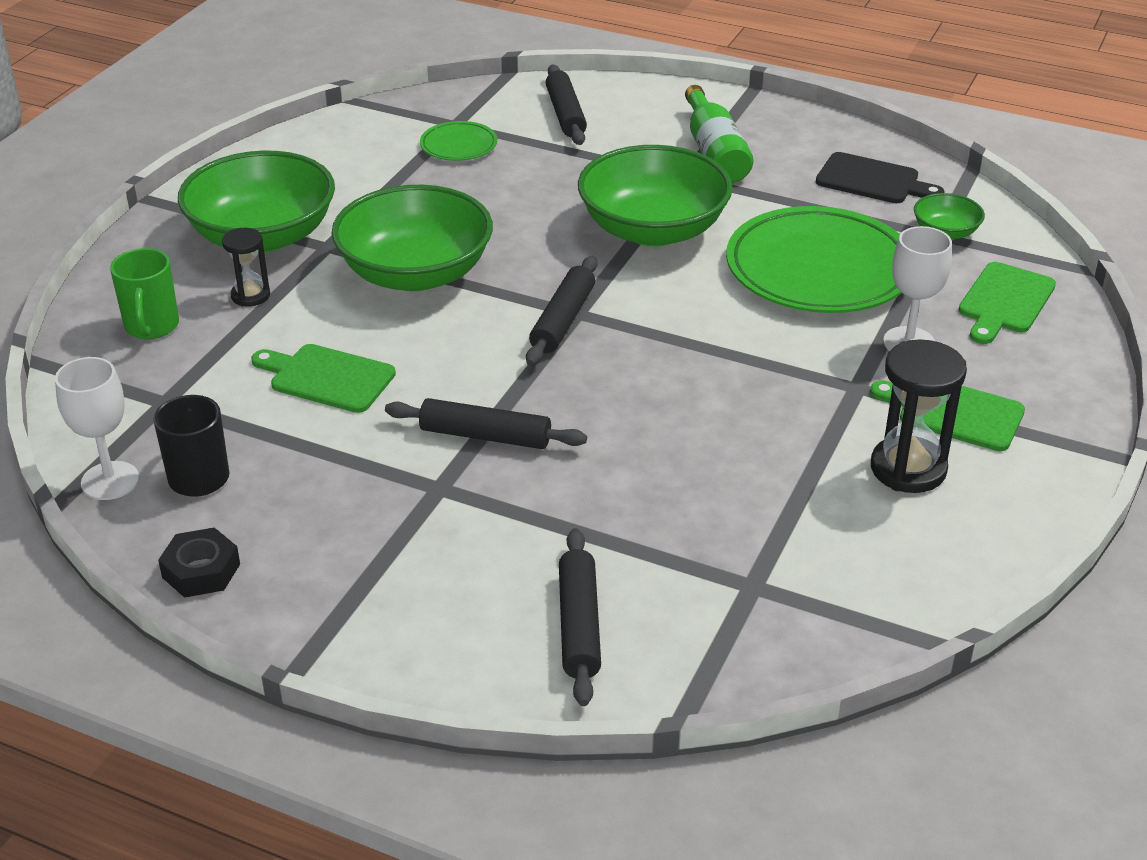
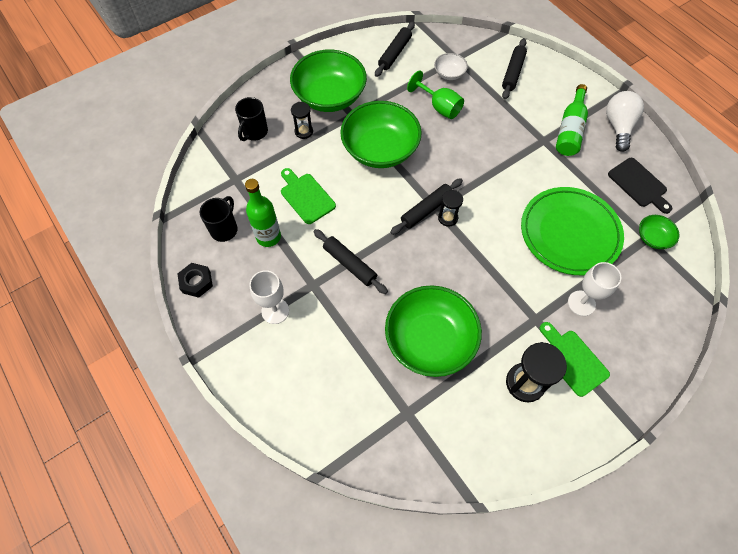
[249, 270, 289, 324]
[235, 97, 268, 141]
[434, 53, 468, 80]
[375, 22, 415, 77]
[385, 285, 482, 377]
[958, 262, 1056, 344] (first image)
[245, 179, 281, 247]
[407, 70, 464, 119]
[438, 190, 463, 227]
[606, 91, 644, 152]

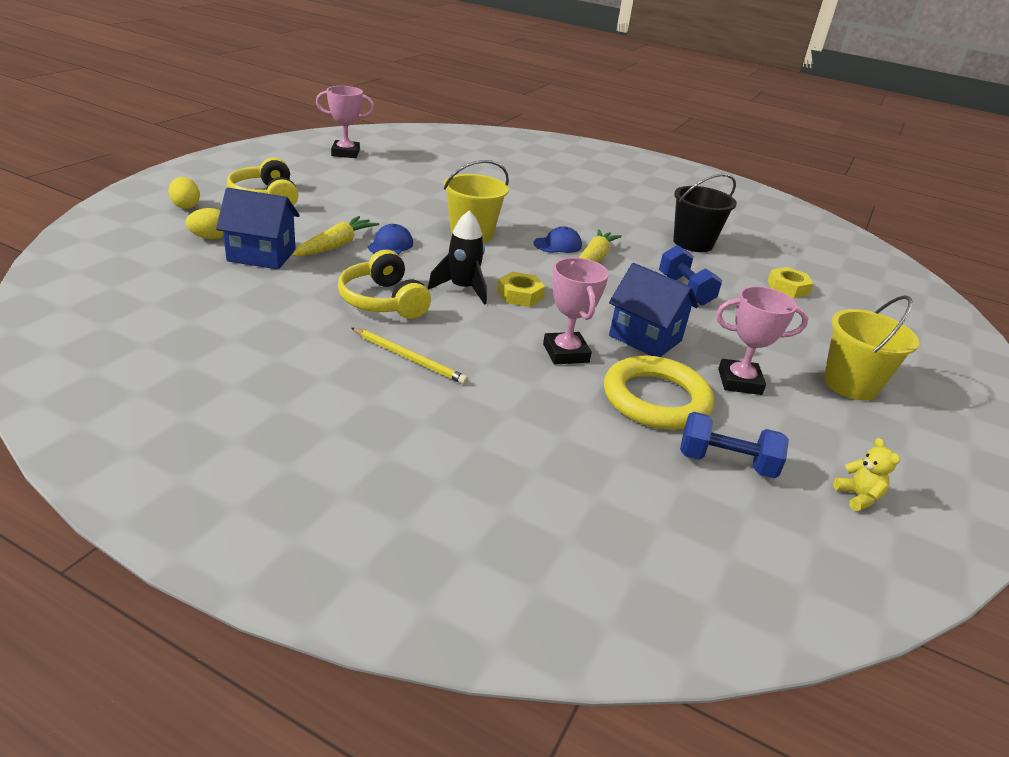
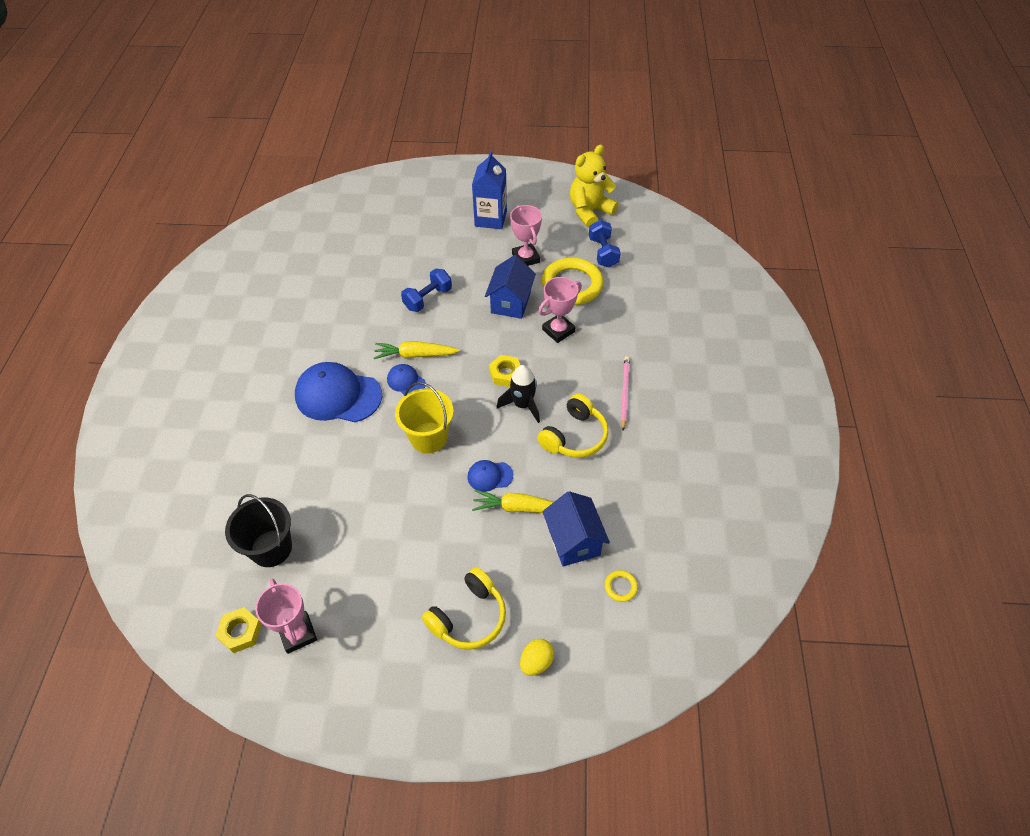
[185, 208, 224, 239] (first image)
[621, 356, 630, 430]
[225, 494, 292, 567]
[215, 607, 262, 653]
[472, 151, 507, 229]
[570, 145, 619, 228]
[295, 362, 382, 422]
[605, 570, 638, 602]

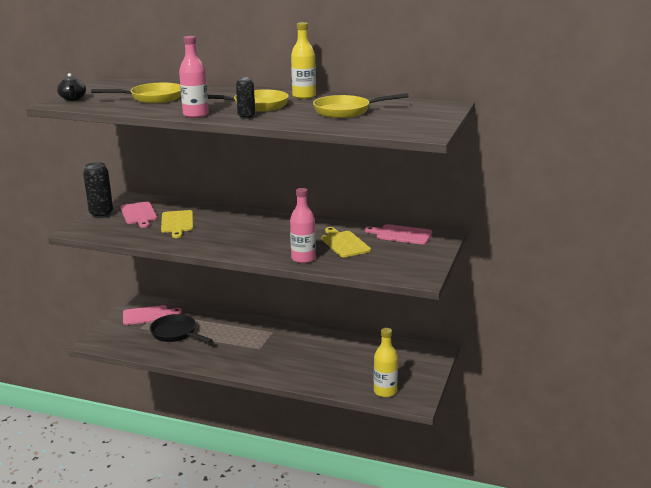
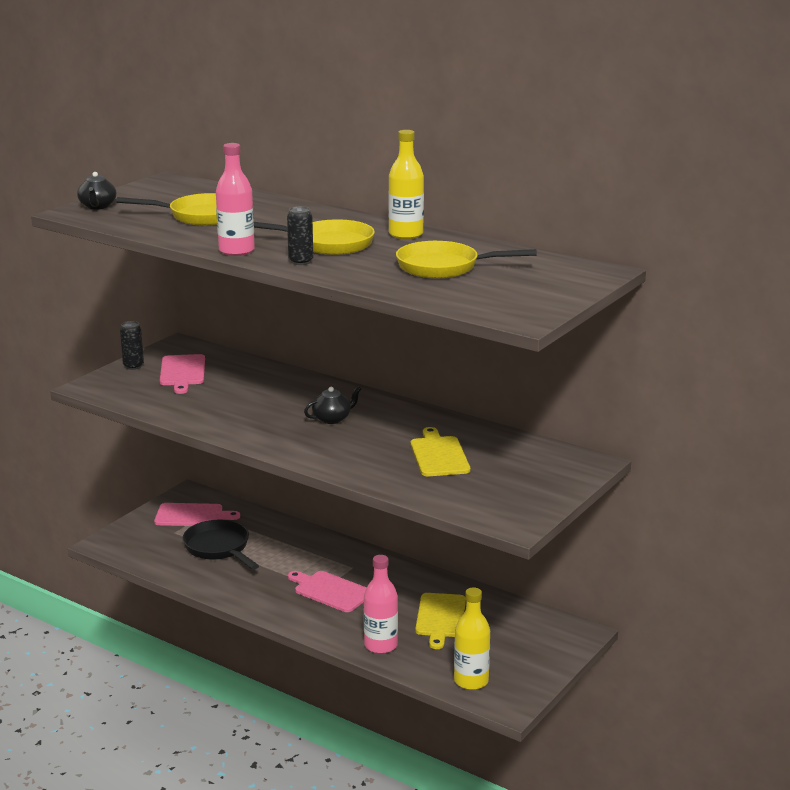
[120, 321, 144, 370]
[415, 593, 466, 649]
[364, 555, 398, 654]
[288, 571, 367, 612]
[304, 386, 361, 424]

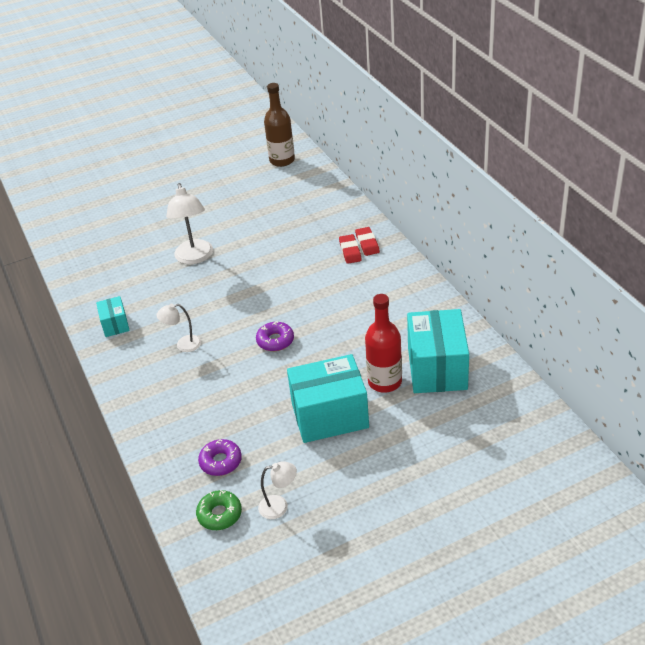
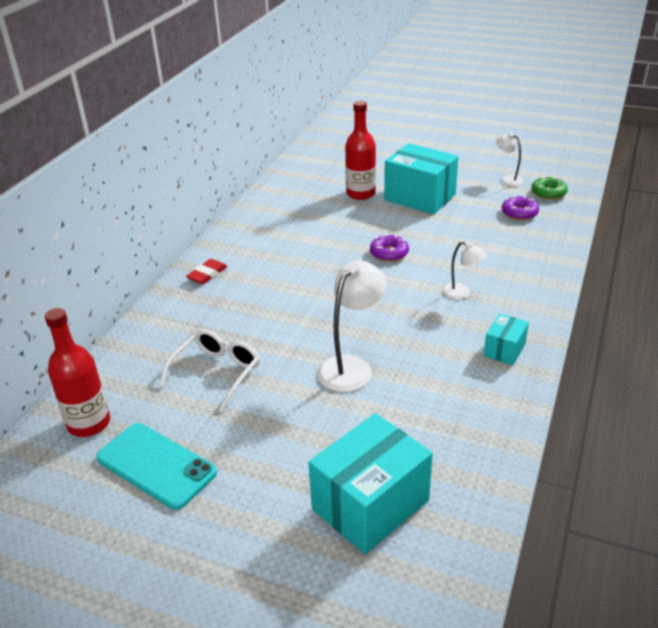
[45, 308, 110, 437]
[339, 234, 362, 264] (first image)
[308, 413, 433, 554]
[96, 423, 217, 510]
[159, 329, 260, 411]

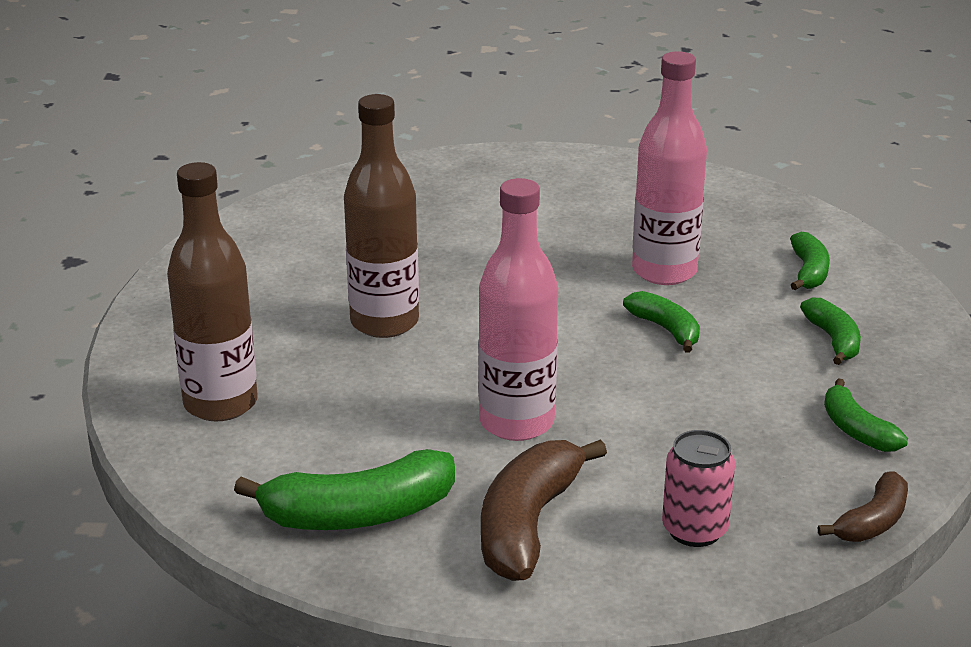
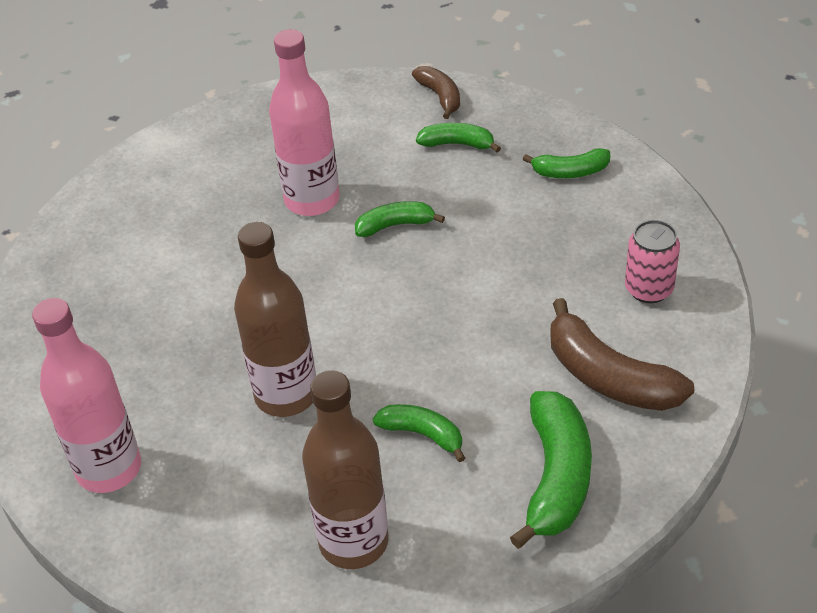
[32, 298, 141, 493]
[373, 404, 465, 462]
[412, 66, 460, 119]

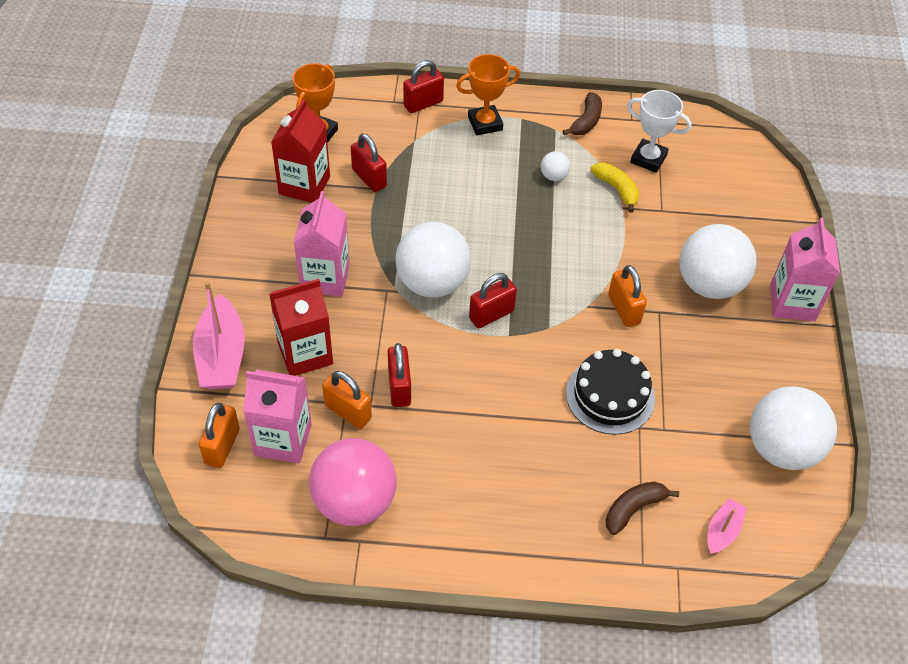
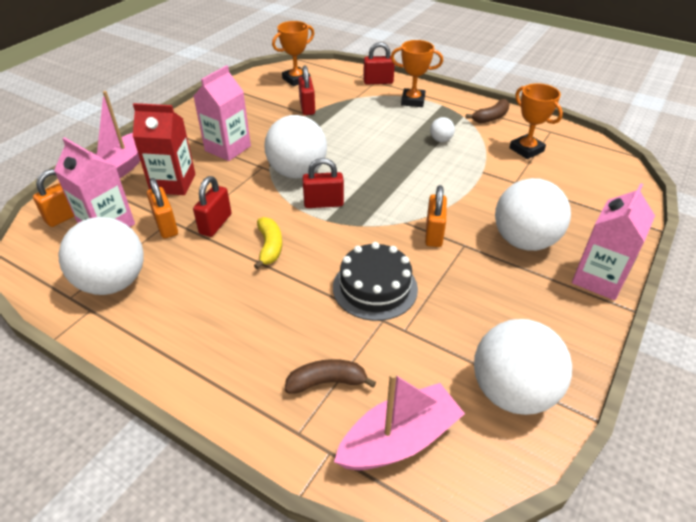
[271, 99, 330, 203] (first image)
[59, 217, 144, 295]
[254, 217, 282, 269]
[509, 83, 563, 159]
[334, 372, 465, 470]

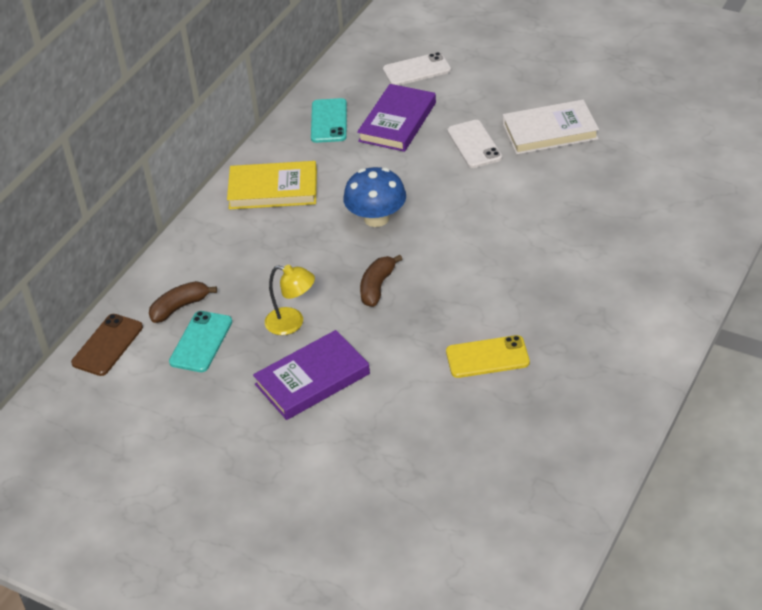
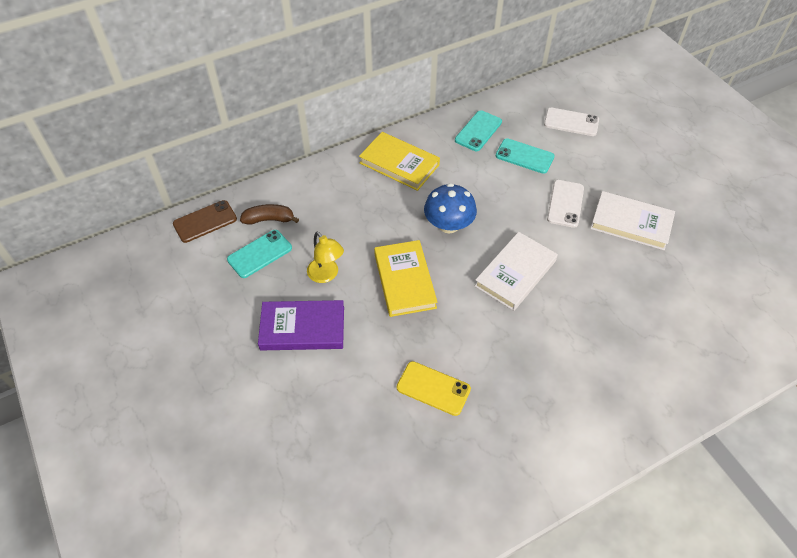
[496, 138, 555, 174]
[374, 240, 437, 317]
[475, 232, 558, 311]

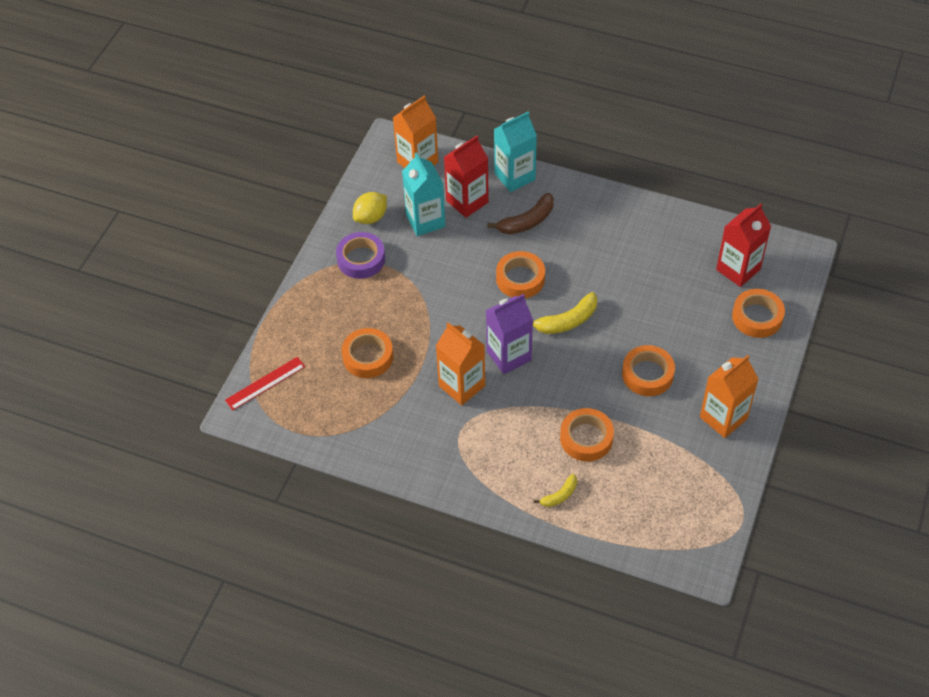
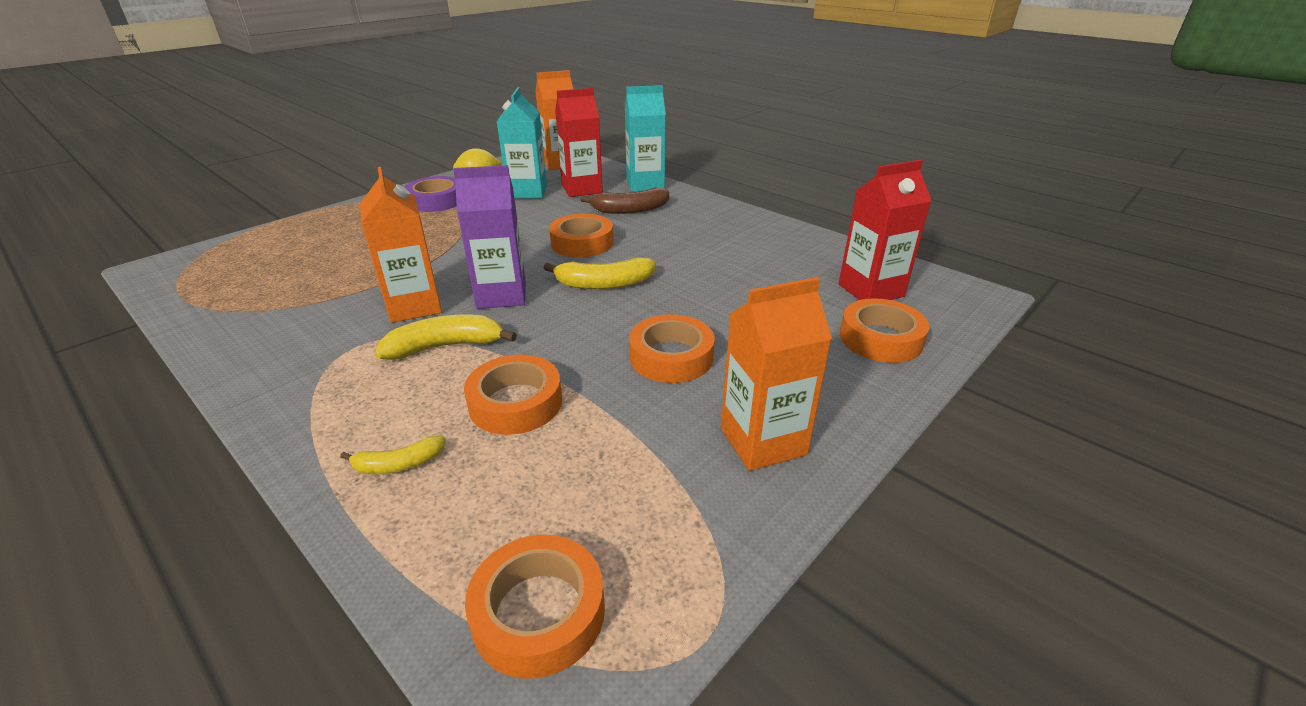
[225, 357, 305, 410] (first image)
[465, 535, 605, 679]
[375, 314, 517, 360]

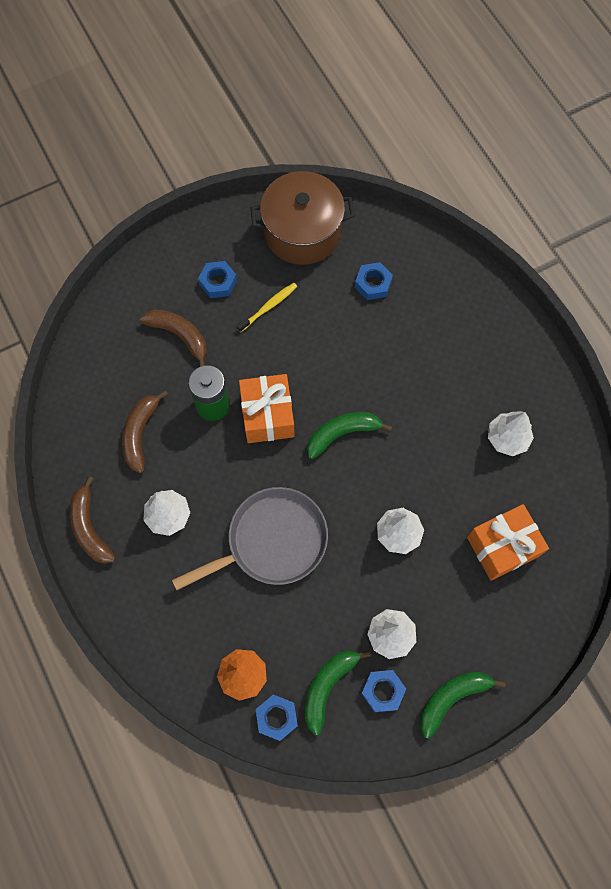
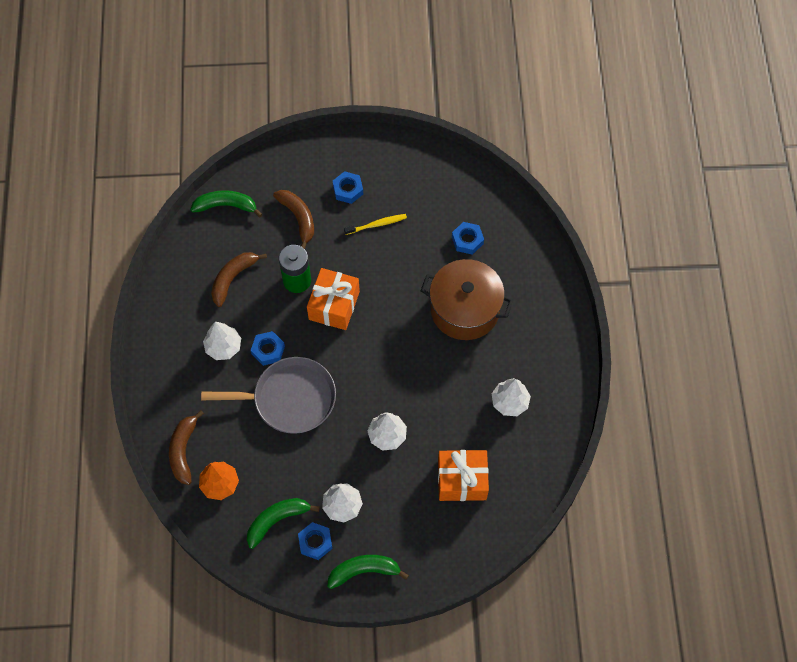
[169, 410, 204, 485]
[421, 259, 513, 340]
[251, 331, 285, 366]
[190, 190, 262, 217]

